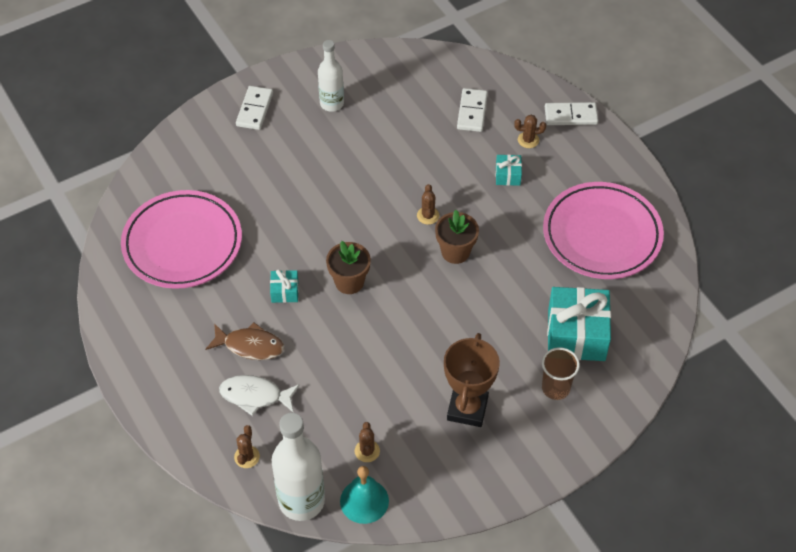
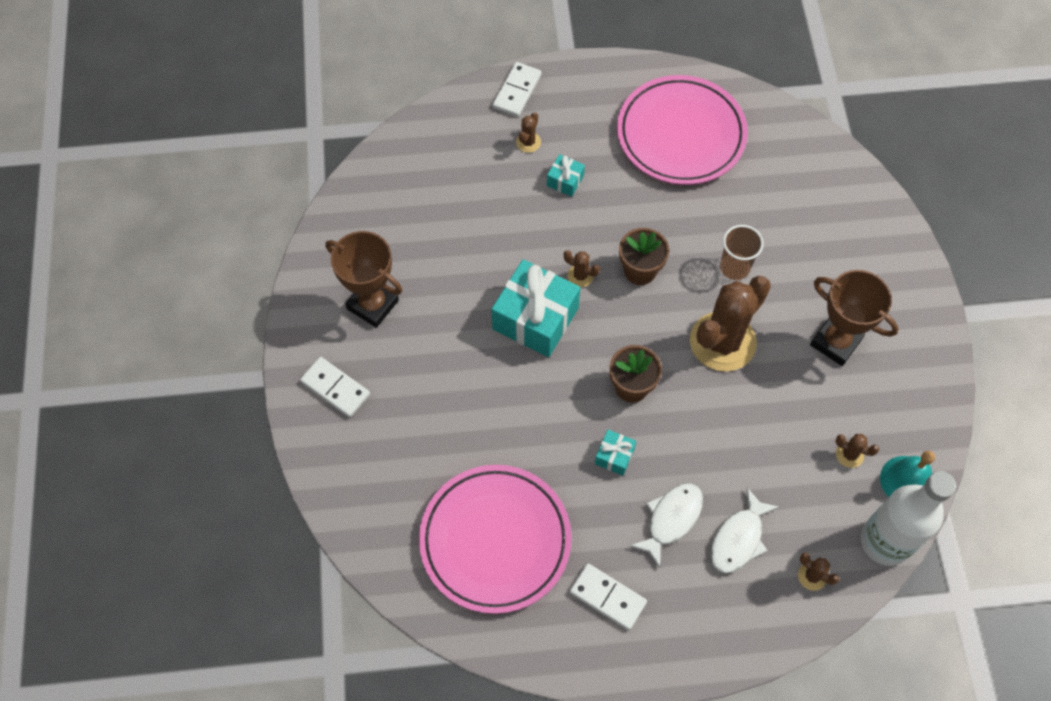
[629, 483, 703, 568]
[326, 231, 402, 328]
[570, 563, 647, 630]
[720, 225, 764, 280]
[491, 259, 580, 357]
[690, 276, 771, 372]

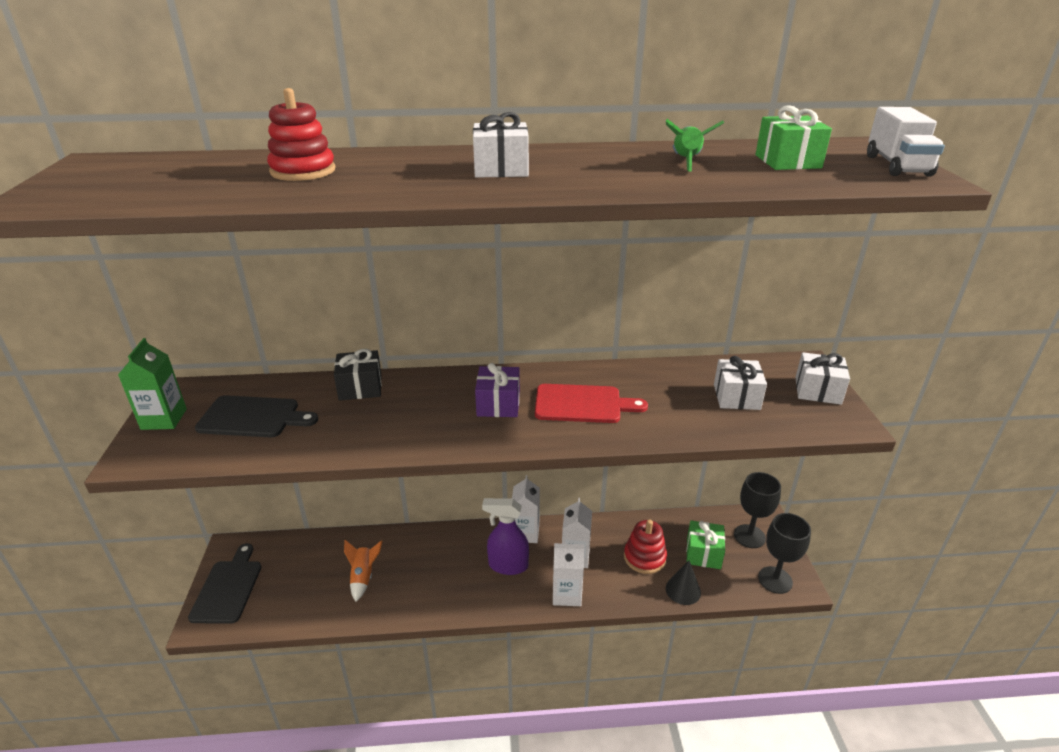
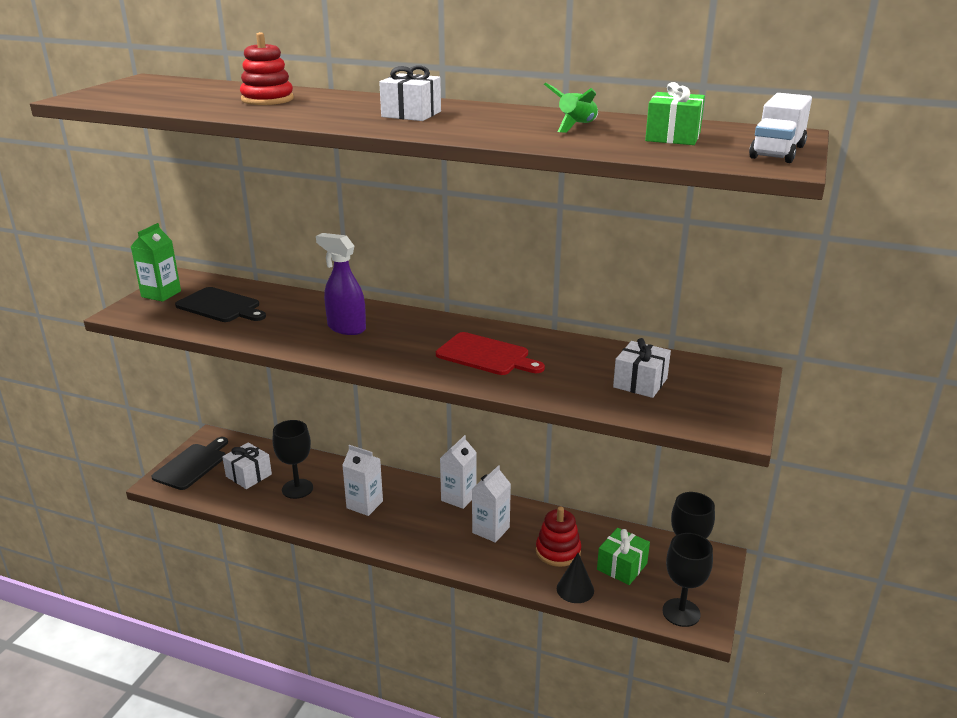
[334, 349, 382, 401] (first image)
[272, 420, 313, 499]
[475, 363, 520, 417] (first image)
[316, 233, 366, 335]
[342, 445, 383, 516]
[222, 442, 272, 489]

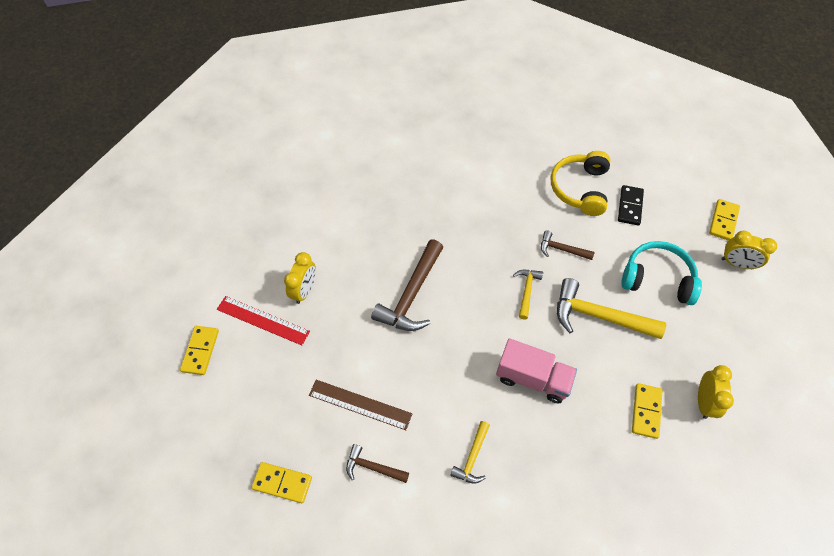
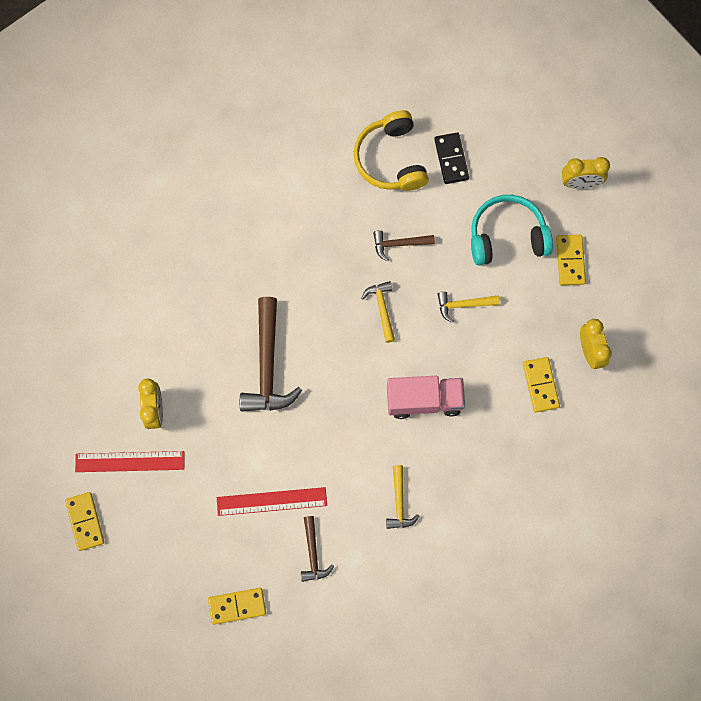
[217, 487, 327, 516]
[301, 516, 334, 582]
[437, 291, 500, 323]
[556, 235, 586, 285]

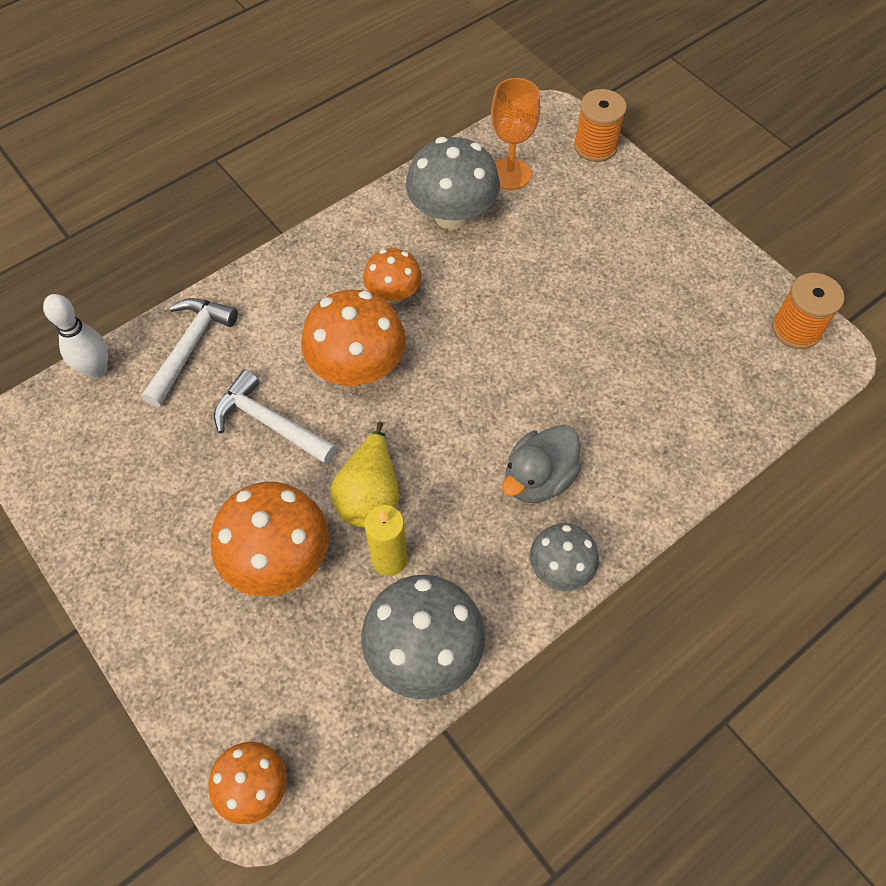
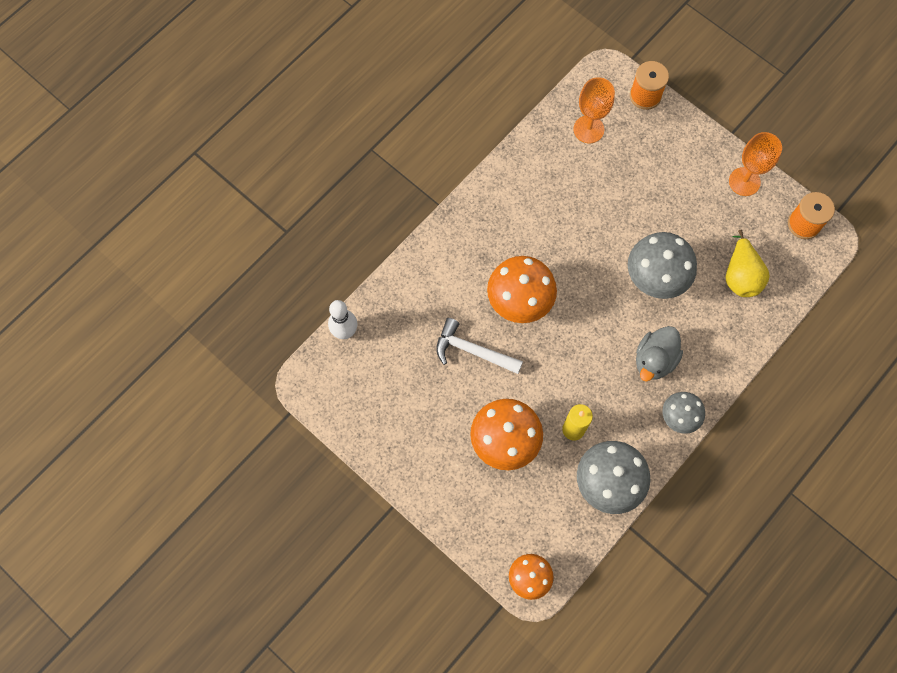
[141, 298, 238, 407] (first image)
[726, 230, 770, 297]
[363, 248, 422, 304] (first image)
[628, 232, 697, 299]
[729, 132, 782, 196]

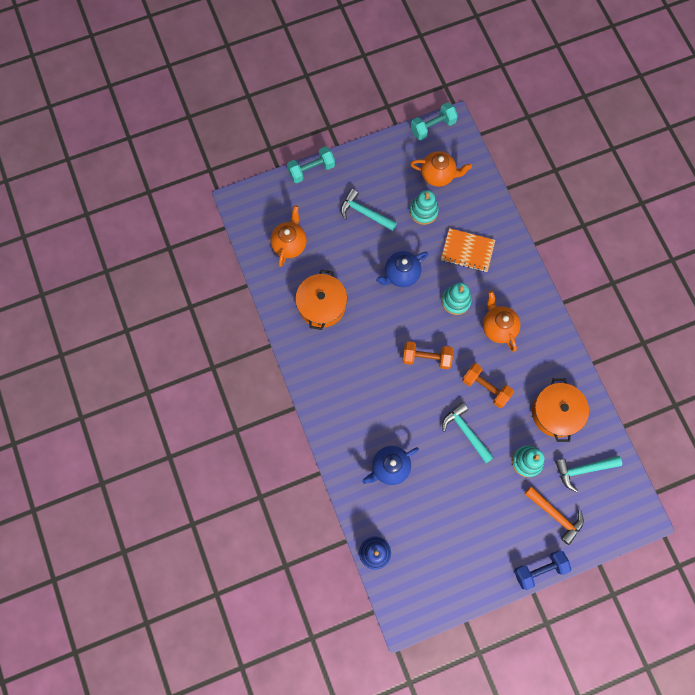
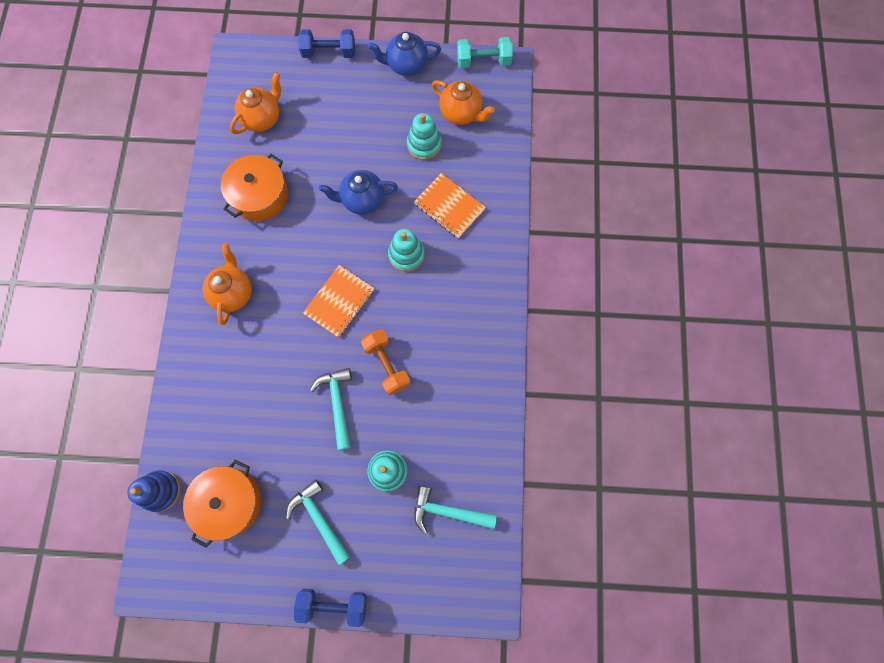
[298, 29, 355, 58]
[286, 479, 350, 565]
[368, 32, 441, 76]
[303, 265, 375, 338]
[203, 243, 252, 325]
[524, 486, 584, 545] (first image)
[183, 459, 261, 548]

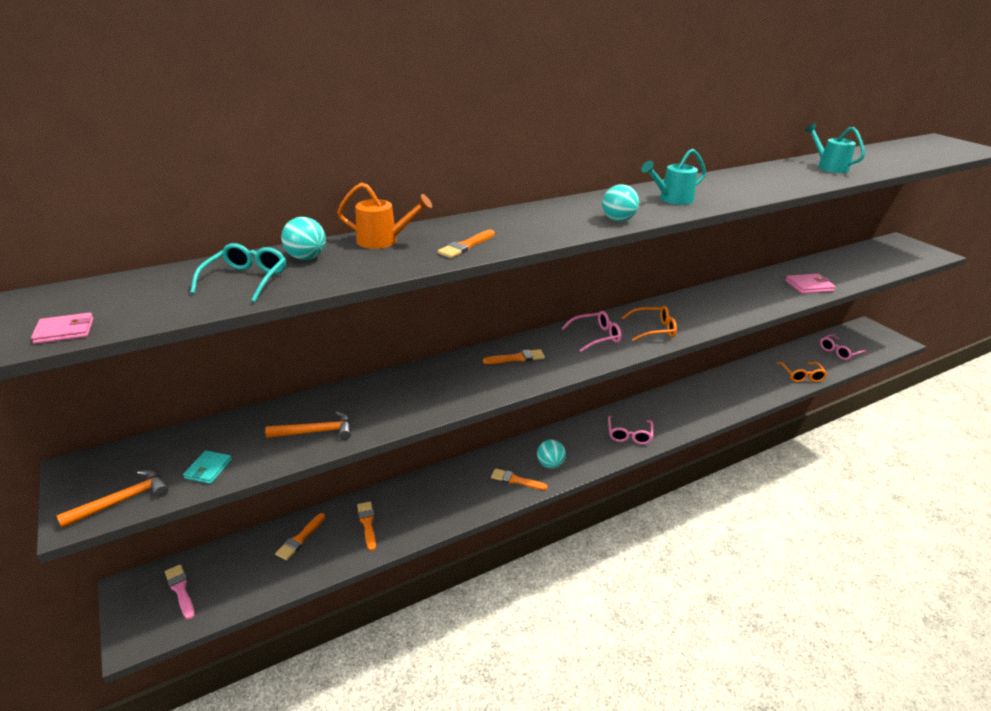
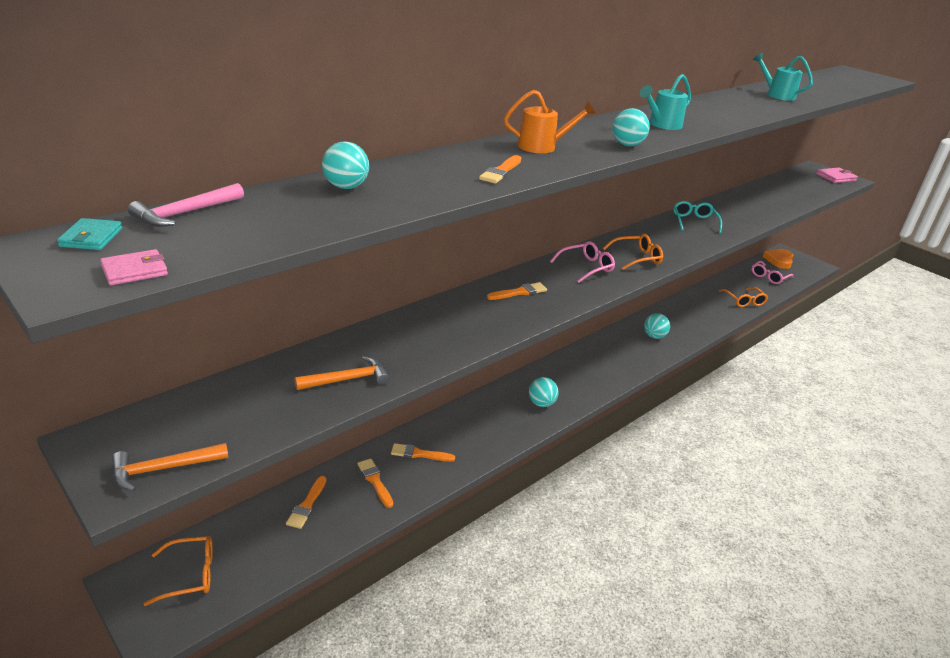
[112, 443, 228, 491]
[143, 536, 213, 606]
[57, 218, 122, 250]
[673, 201, 722, 234]
[504, 90, 596, 153]
[391, 443, 455, 462]
[608, 416, 653, 444] (first image)
[816, 168, 858, 183]
[128, 183, 244, 227]
[644, 313, 670, 339]
[763, 249, 793, 269]

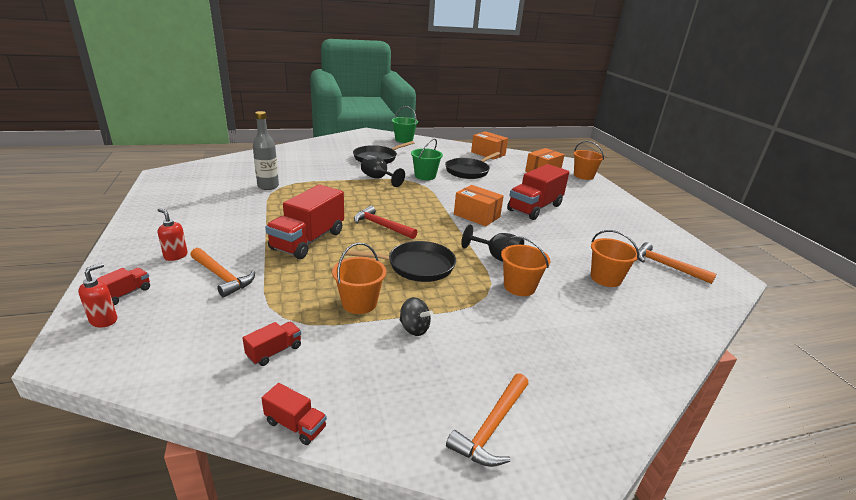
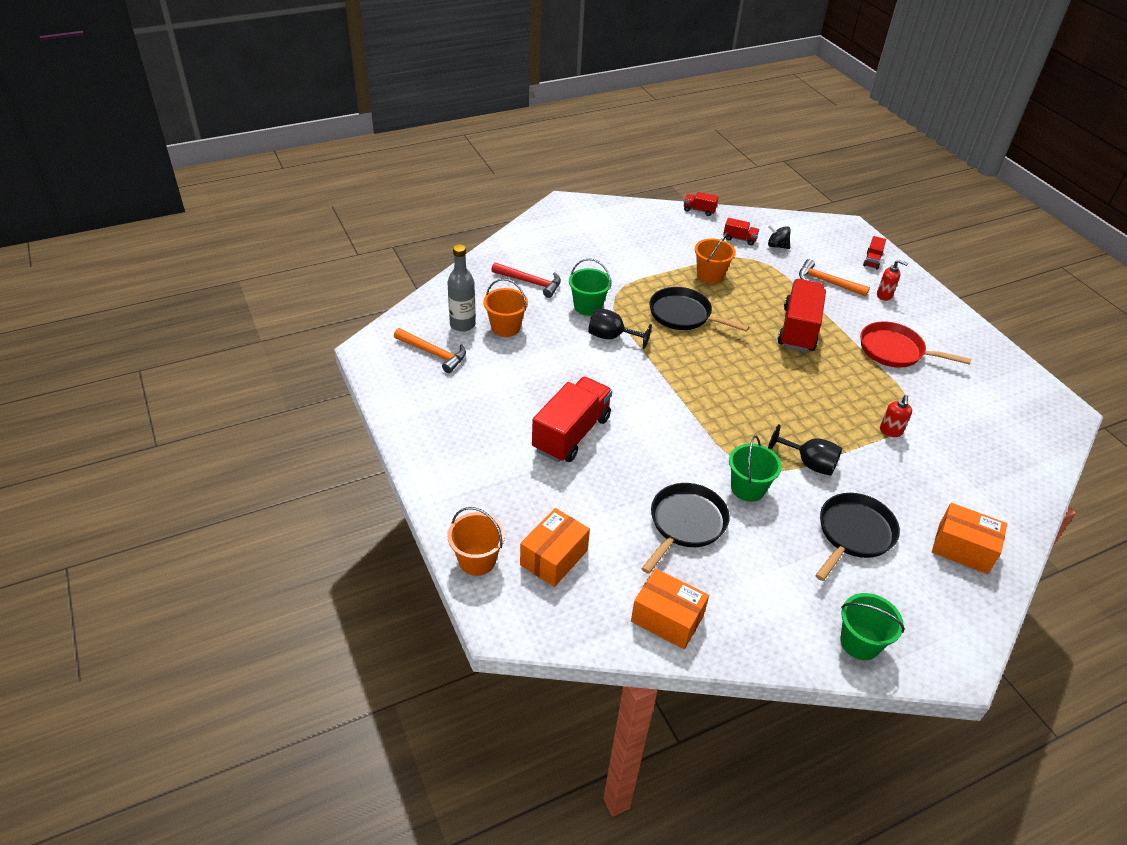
[880, 395, 912, 437]
[723, 218, 759, 245]
[447, 244, 476, 332]
[649, 287, 749, 332]
[491, 262, 561, 298]
[768, 224, 790, 249]
[446, 373, 529, 467] (first image)
[932, 503, 1007, 574]
[569, 258, 612, 316]
[860, 321, 971, 368]

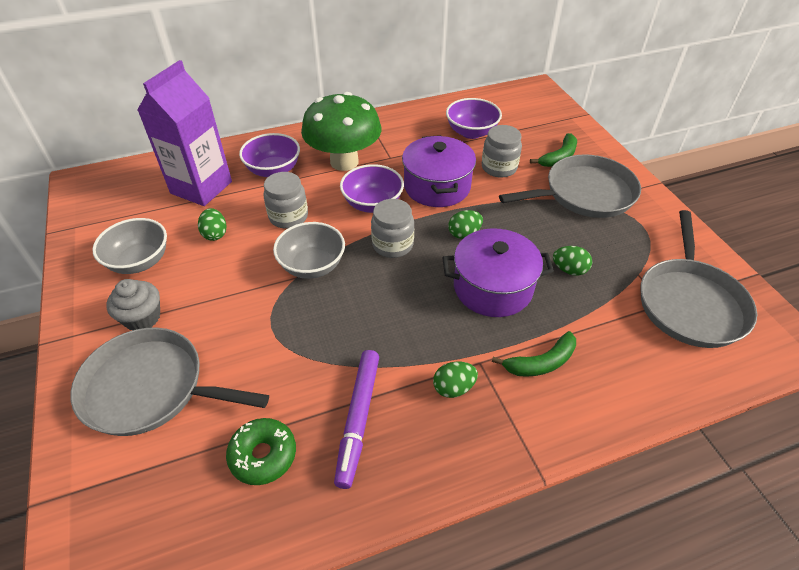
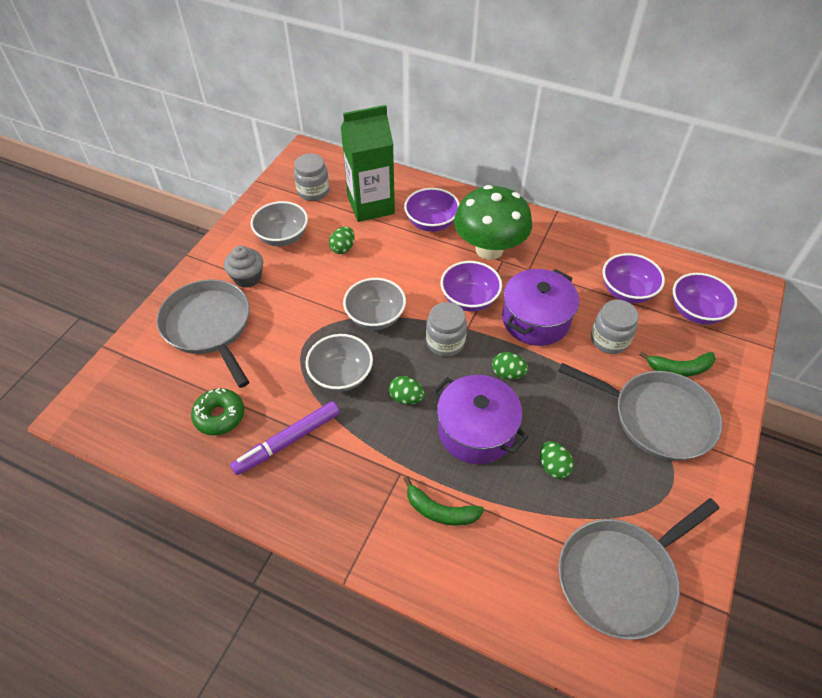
[341, 105, 395, 222]
[294, 154, 330, 201]
[389, 376, 425, 405]
[305, 334, 373, 392]
[673, 273, 737, 325]

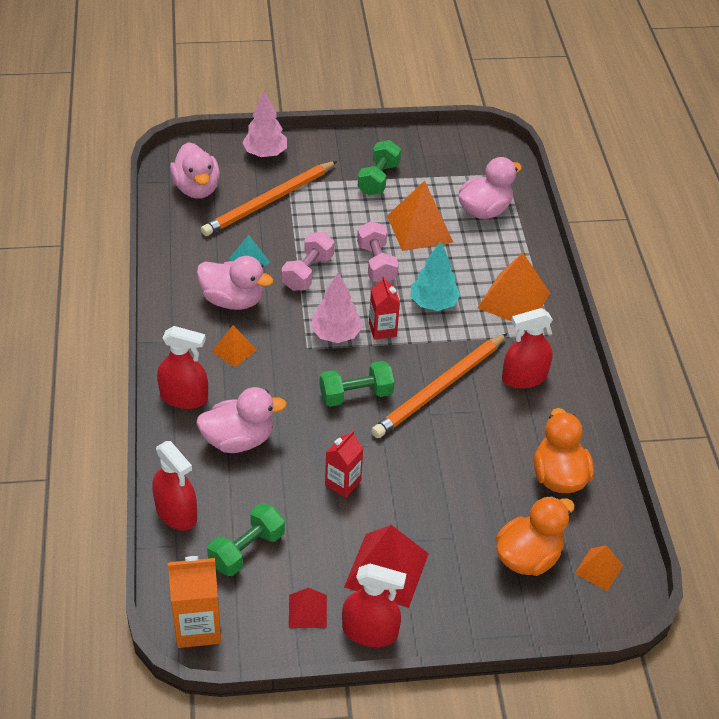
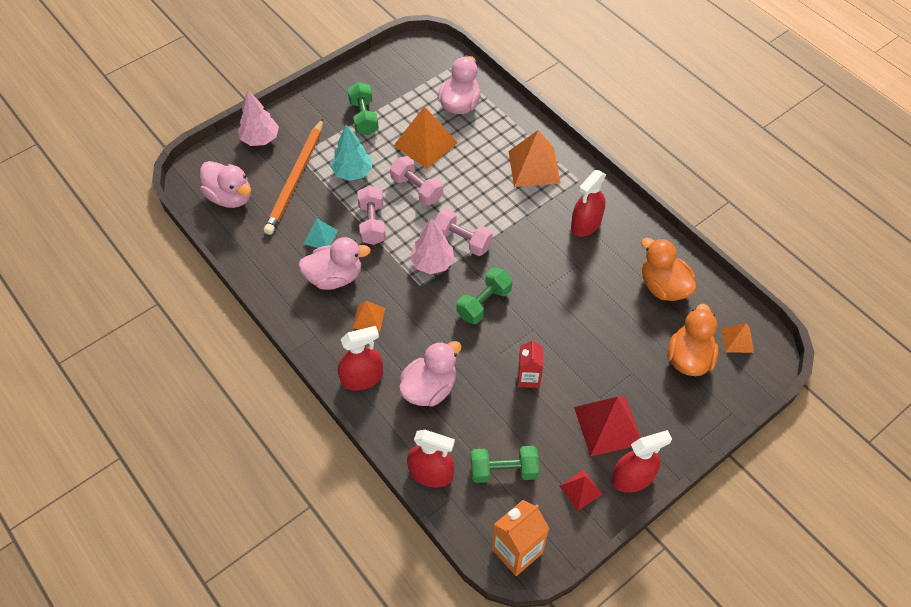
[471, 446, 539, 483]
[434, 209, 493, 256]
[371, 333, 507, 438] (first image)
[330, 125, 372, 181]

